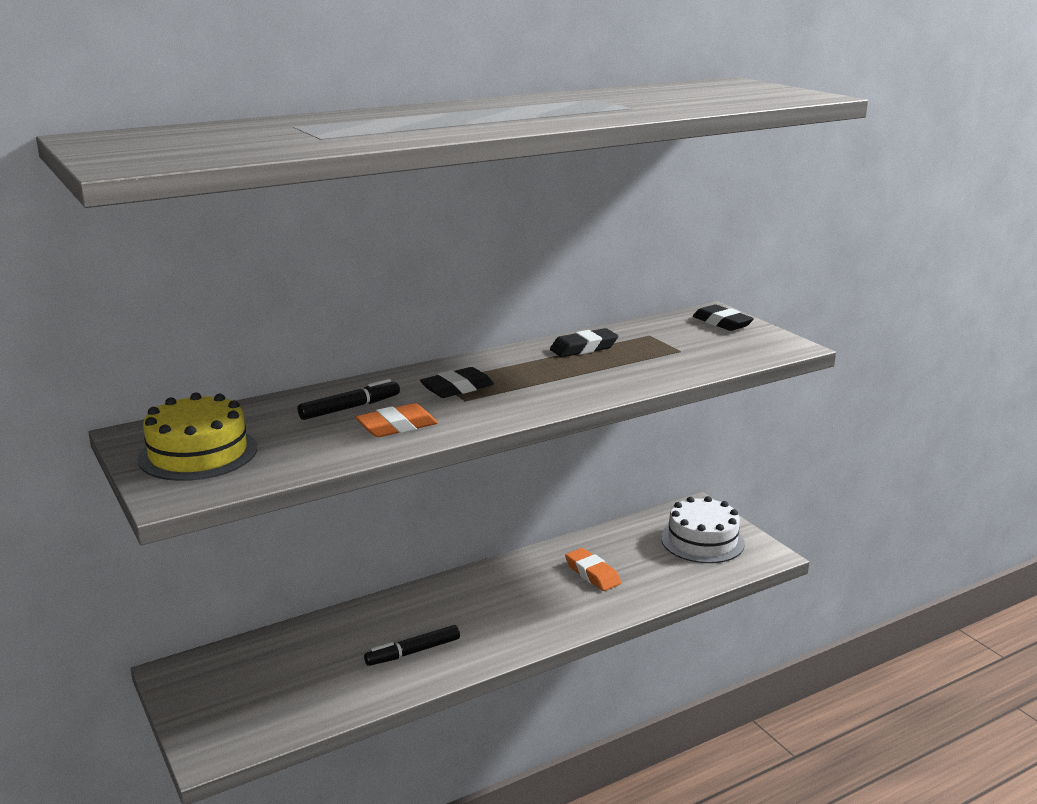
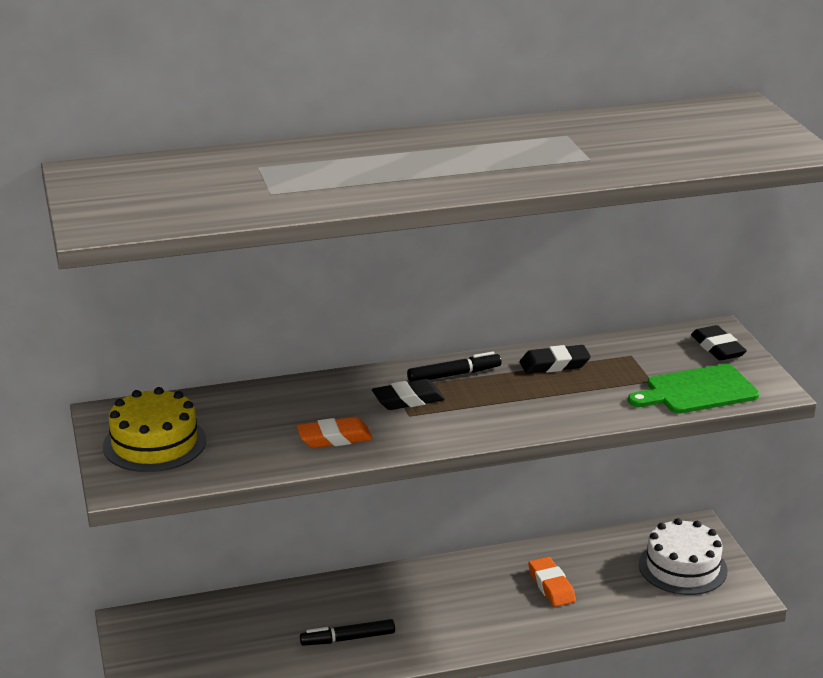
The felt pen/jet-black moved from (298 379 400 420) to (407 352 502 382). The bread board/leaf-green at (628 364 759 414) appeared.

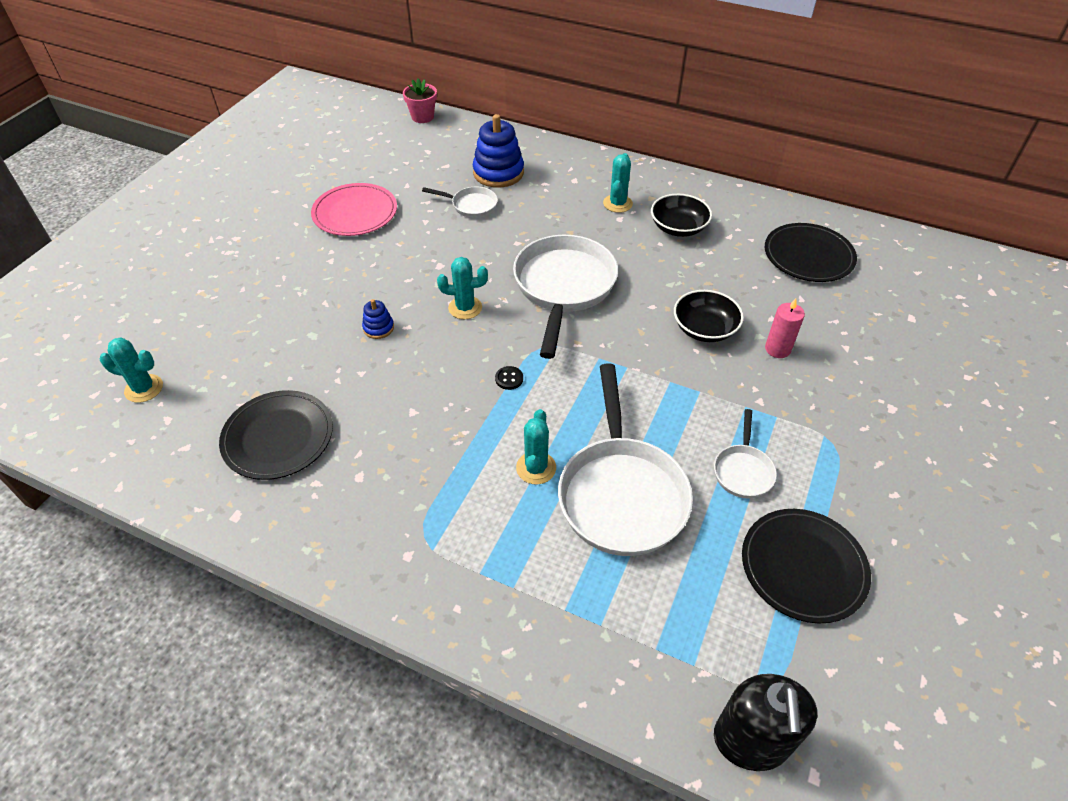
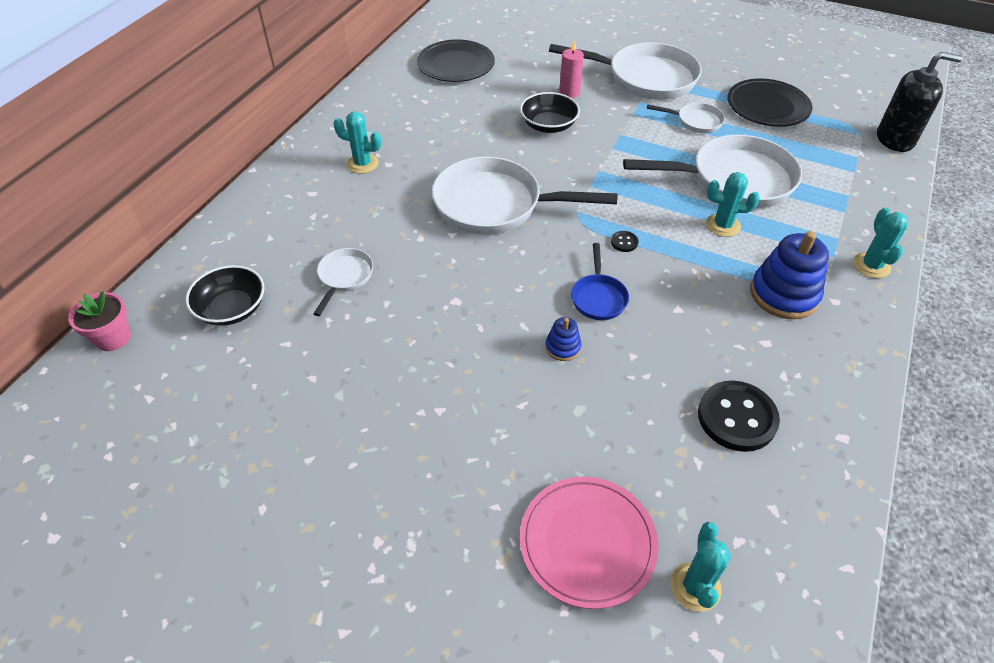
The stacking rings/cobalt moved from (473 114 524 188) to (750 231 829 319). The plate/rose-pink moved from (311 183 397 236) to (520 477 659 609). The serving bowl/jet-black moved from (651 194 712 237) to (186 265 265 326). The prickly plant/aqua moved from (437 257 488 319) to (853 208 908 278). The plate/jet-black at (219 390 333 480) was replaced by the shirt button/jet-black at (698 381 780 452). The skillet/pure white at (549 42 702 100) appeared. The skillet/cobalt at (571 243 629 320) appeared.

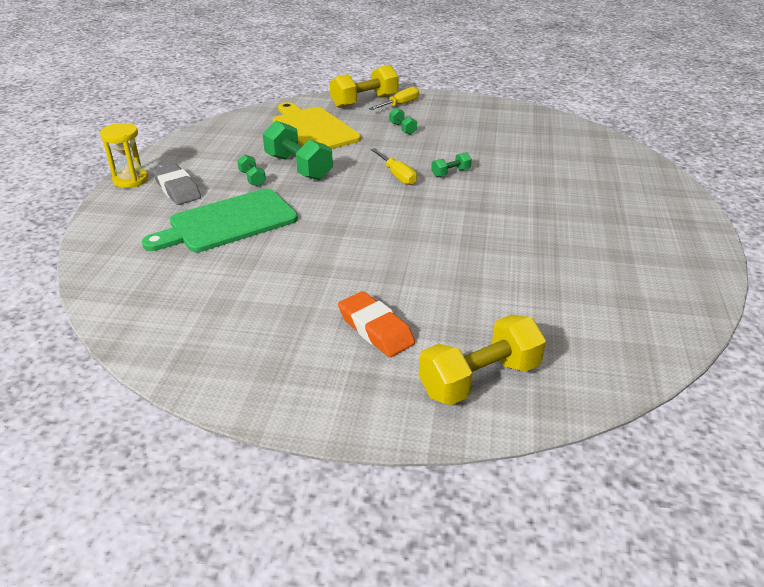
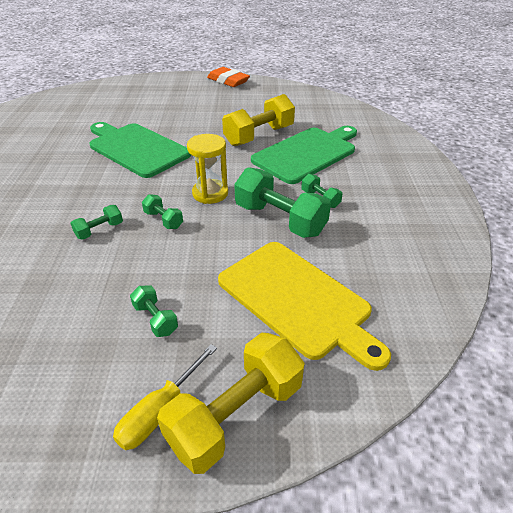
The sand timer/bright yellow moved from (100 123 148 188) to (187 134 228 204). The hand screwdriver/bright yellow at (371 148 417 185) was replaced by the hand weight/leaf-green at (142 194 183 229). The gum eraser/grey at (153 164 201 205) disappeared. The gum eraser/orange-coloured moved from (338 291 415 357) to (207 67 250 87). The hand weight/bright yellow moved from (419 314 546 405) to (222 94 295 146). The bread board/leaf-green at (90 122 191 178) appeared.

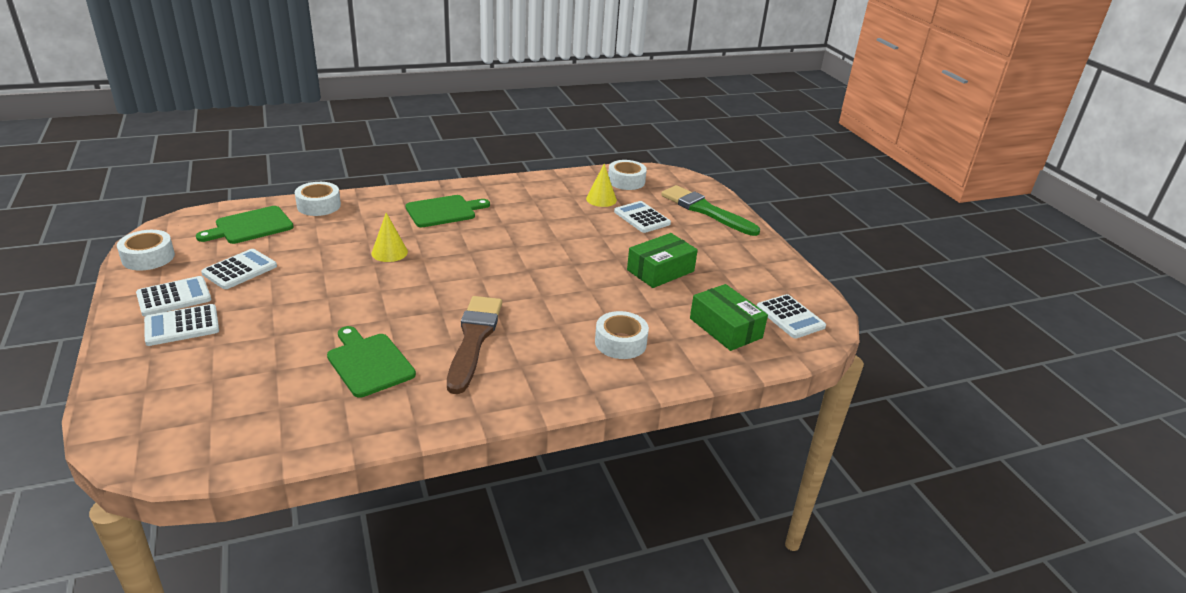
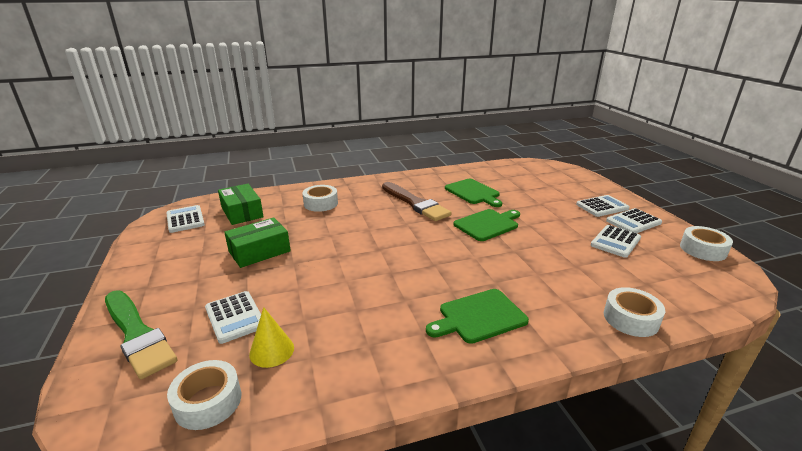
The bread board/leaf-green moved from (196 206 294 244) to (453 209 520 241). The solid cone/bright yellow at (371 213 408 262) disappeared. The brush/russet at (447 296 502 394) turned 45 degrees counterclockwise.

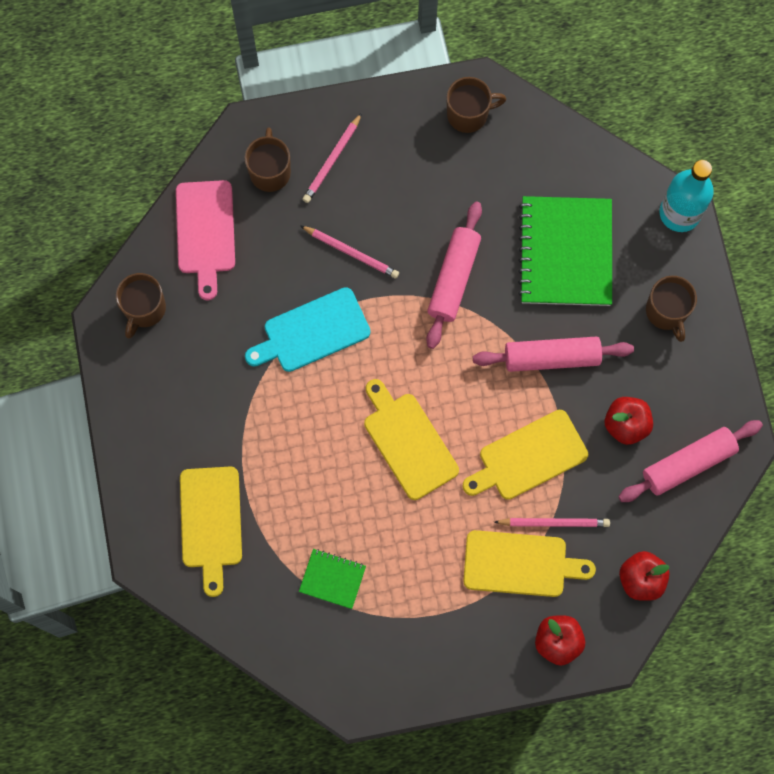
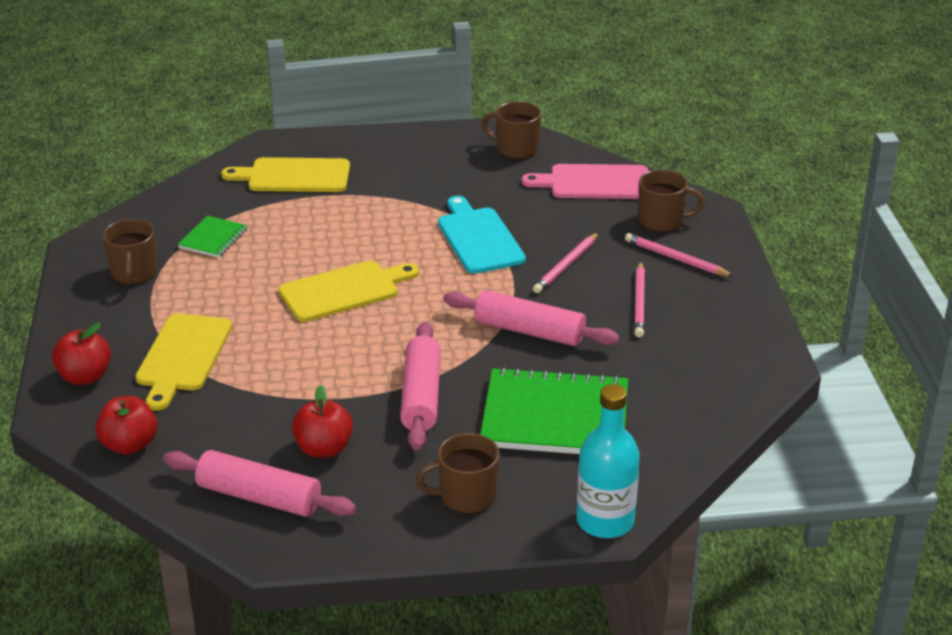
The tea mug/russet moved from (446 77 506 133) to (103 219 158 285). The bread board/bright yellow at (463 410 588 500) disappeared. The pastry roller/rose-pink at (618 420 763 502) turned 45 degrees counterclockwise. The wooden pencil/rose-pink moved from (494 518 610 527) to (634 261 645 337).

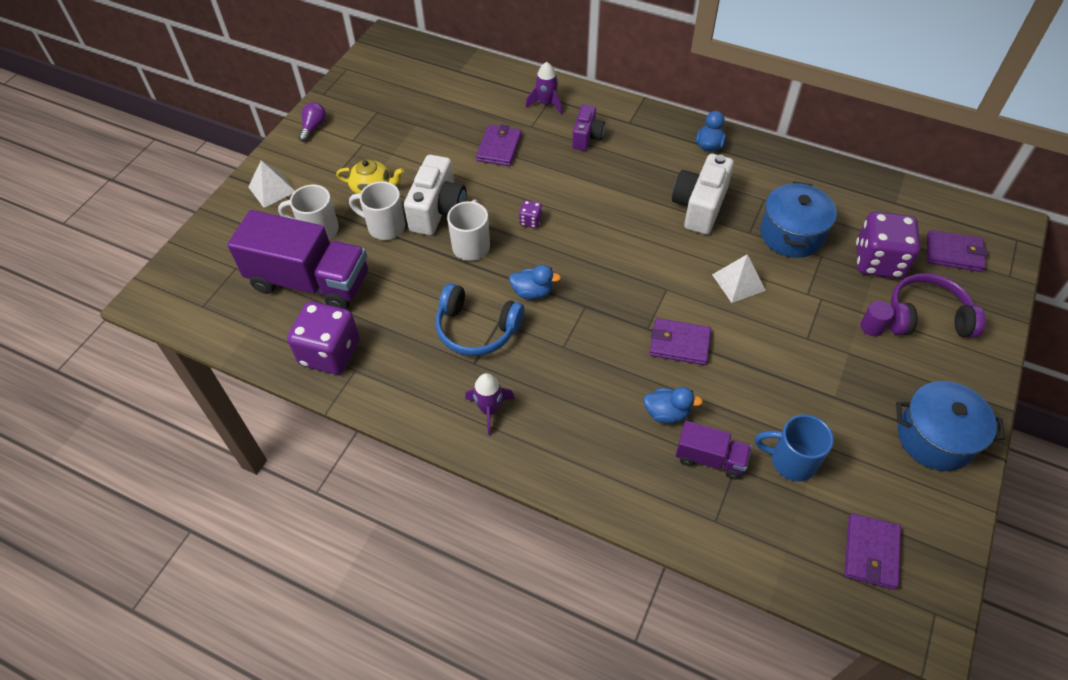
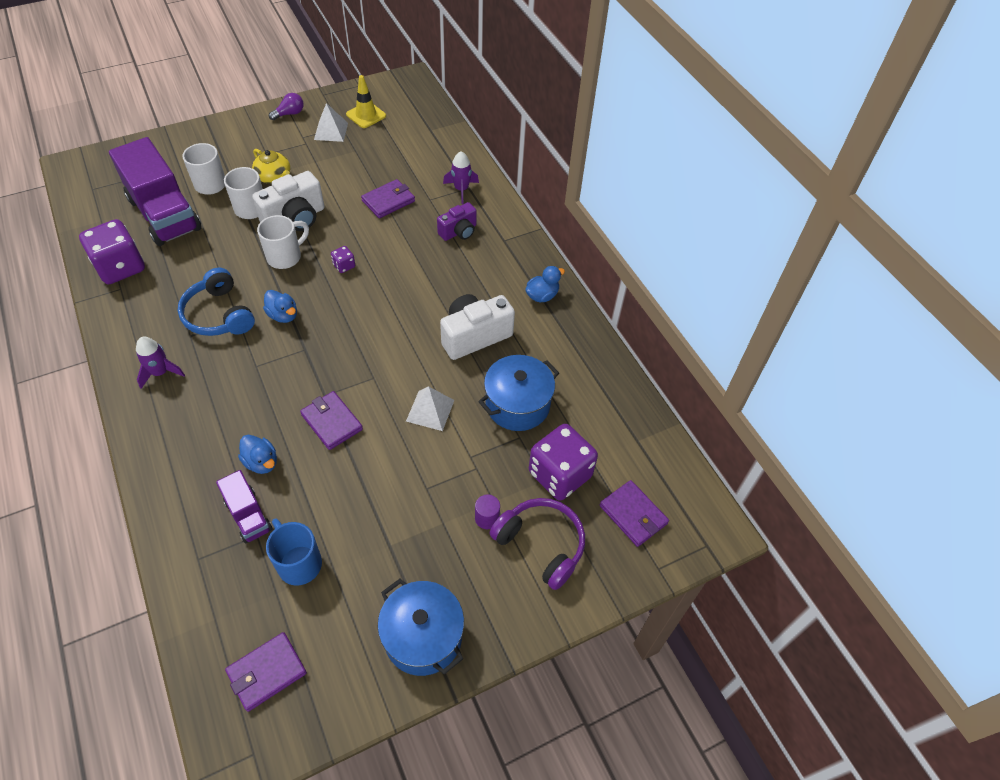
The pyramid/pure white moved from (248 160 295 208) to (314 103 348 142). The road cone/bright yellow at (346 75 386 128) appeared.

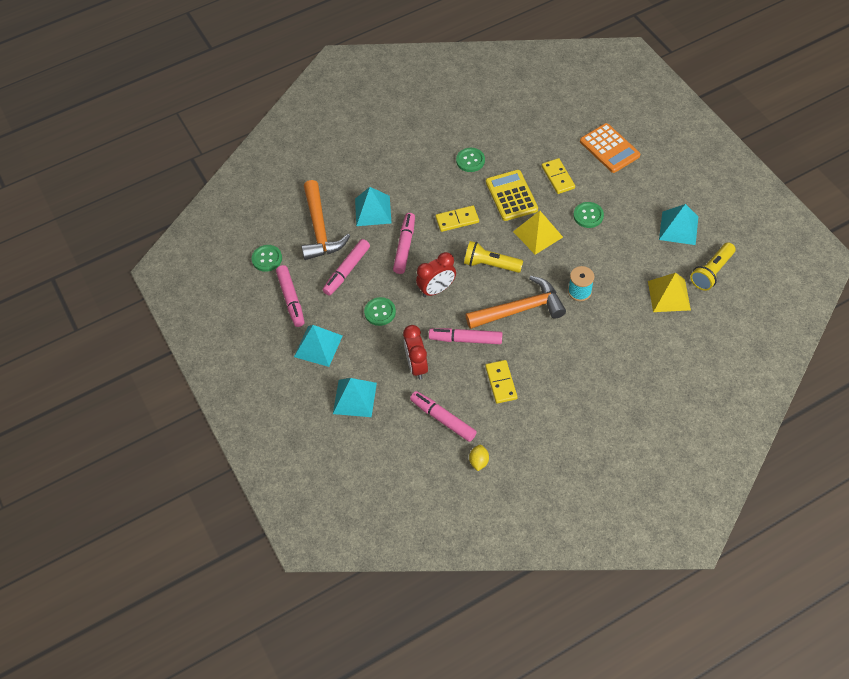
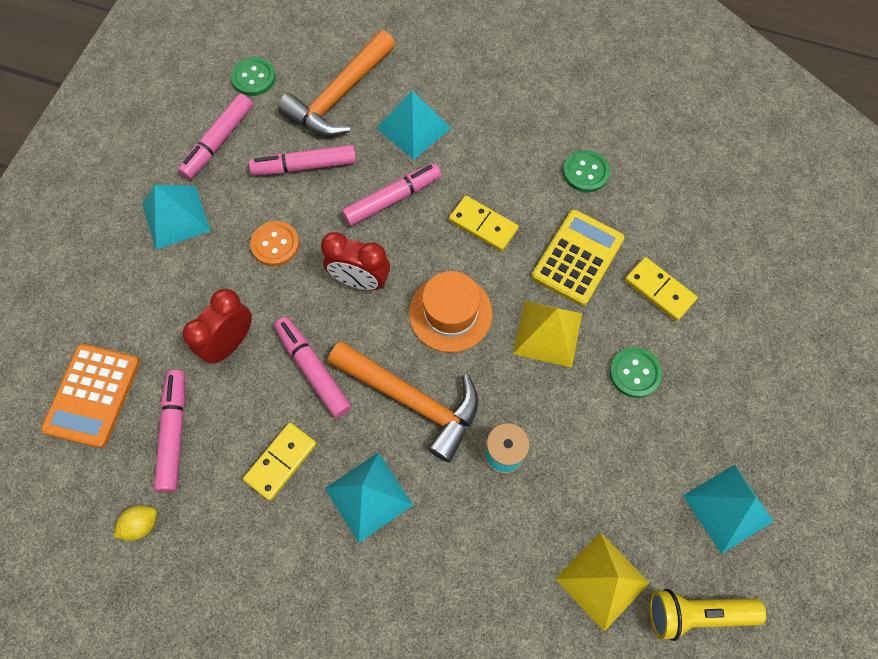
The calculator/orange-coloured moved from (580 123 640 173) to (41 344 140 448). The domino/bright yellow at (542 158 575 194) turned 75 degrees counterclockwise. The torch/bright yellow at (464 241 523 273) was replaced by the hat/orange-coloured at (409 271 493 352). The shirt button/leaf-green at (364 297 396 326) became the shirt button/orange-coloured at (250 221 299 266). The pyramid/aqua moved from (333 378 377 417) to (325 452 413 542).

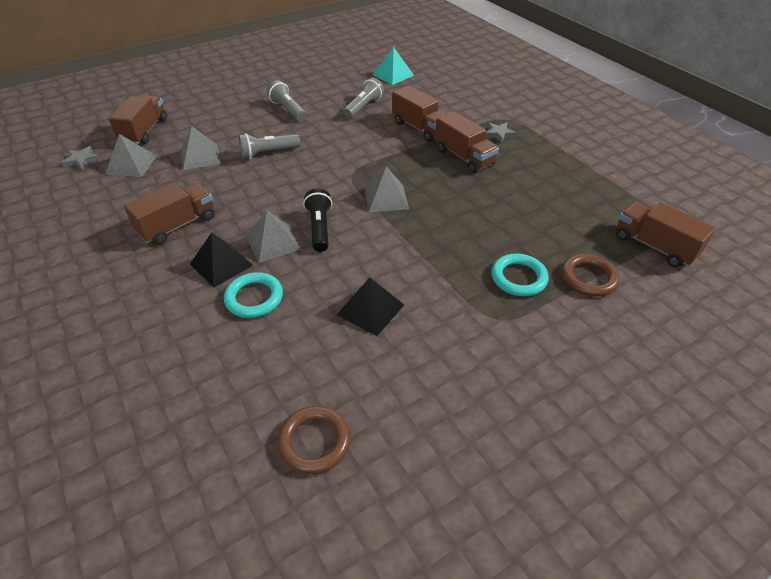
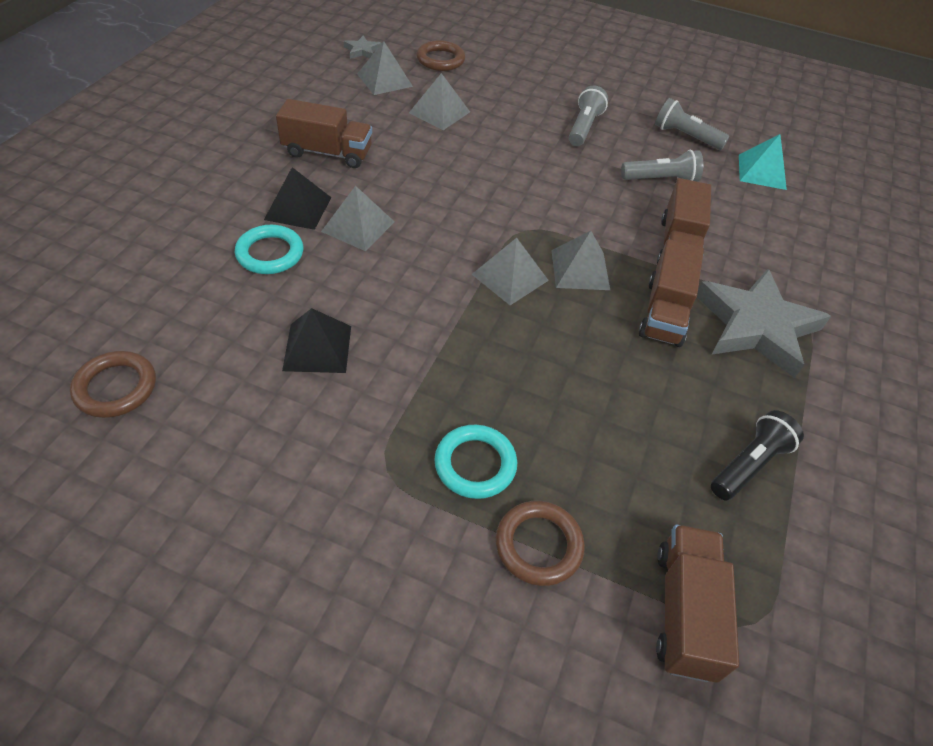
The toy truck/russet at (109 95 167 144) was replaced by the ring/russet at (416 40 465 71). The five-pointed star/grey at (485 122 517 144) changed to 2.42 times the size. The torch/grey moved from (239 133 300 159) to (655 98 729 150). The torch/jet-black moved from (303 188 332 252) to (711 410 804 501). The pyramid/grey at (551 231 610 290) appeared.

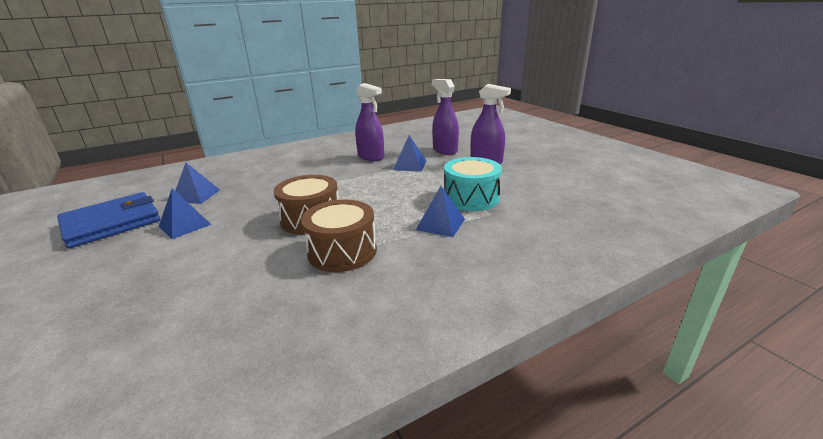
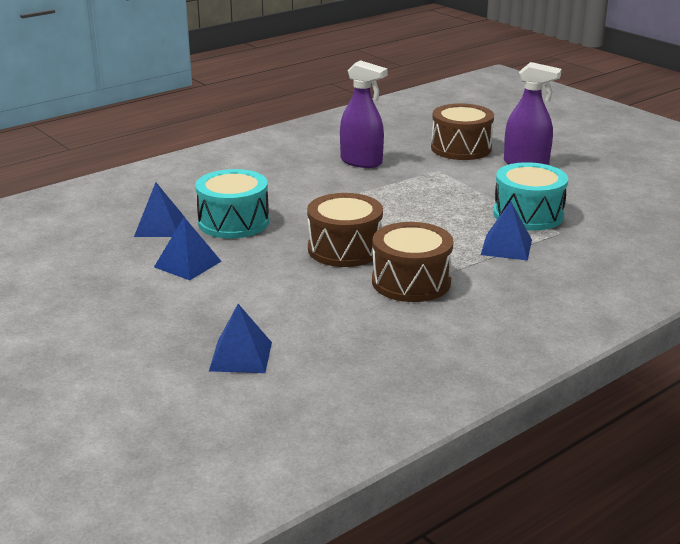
The spray cleaner/violet at (432 79 459 155) was replaced by the toy drum/russet at (431 103 494 160). The pyramid/cobalt moved from (393 135 427 172) to (209 304 272 373). The card wallet/cobalt at (57 192 161 248) disappeared. The toy drum/aqua at (195 169 269 239) appeared.

